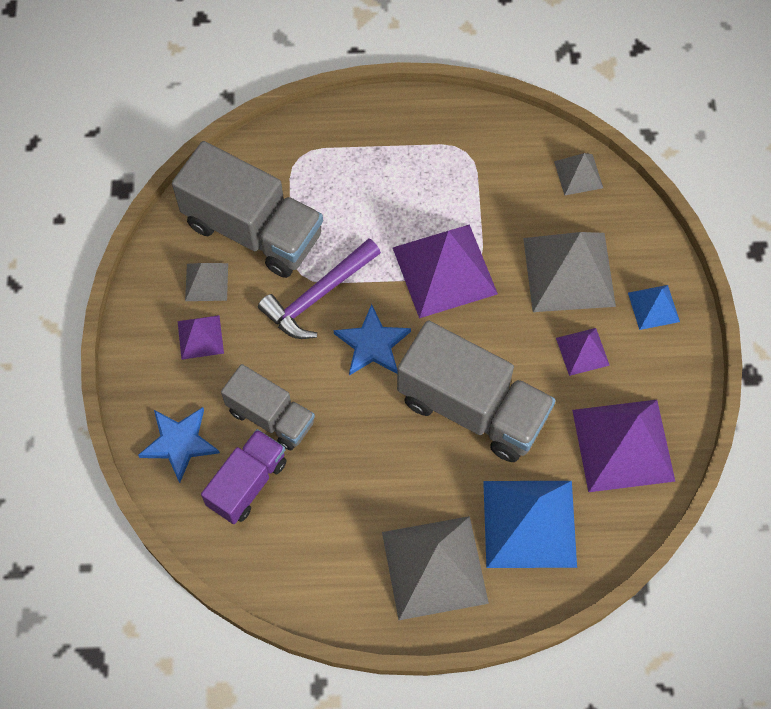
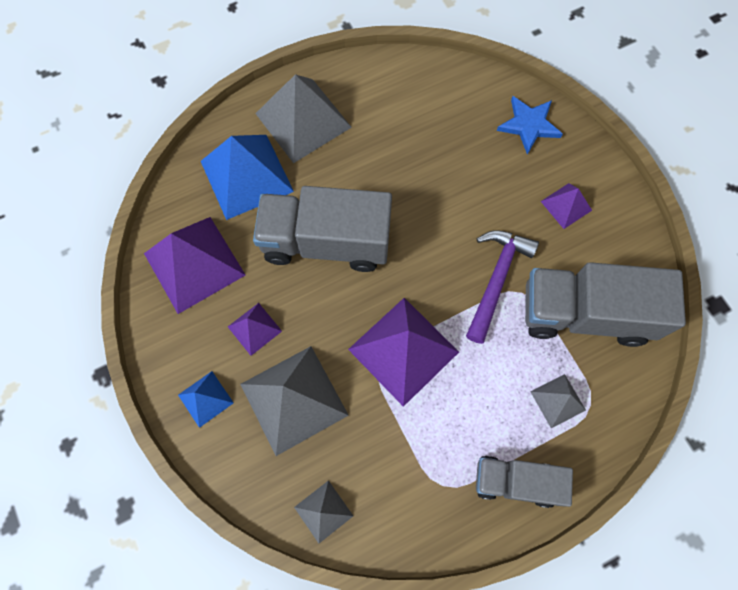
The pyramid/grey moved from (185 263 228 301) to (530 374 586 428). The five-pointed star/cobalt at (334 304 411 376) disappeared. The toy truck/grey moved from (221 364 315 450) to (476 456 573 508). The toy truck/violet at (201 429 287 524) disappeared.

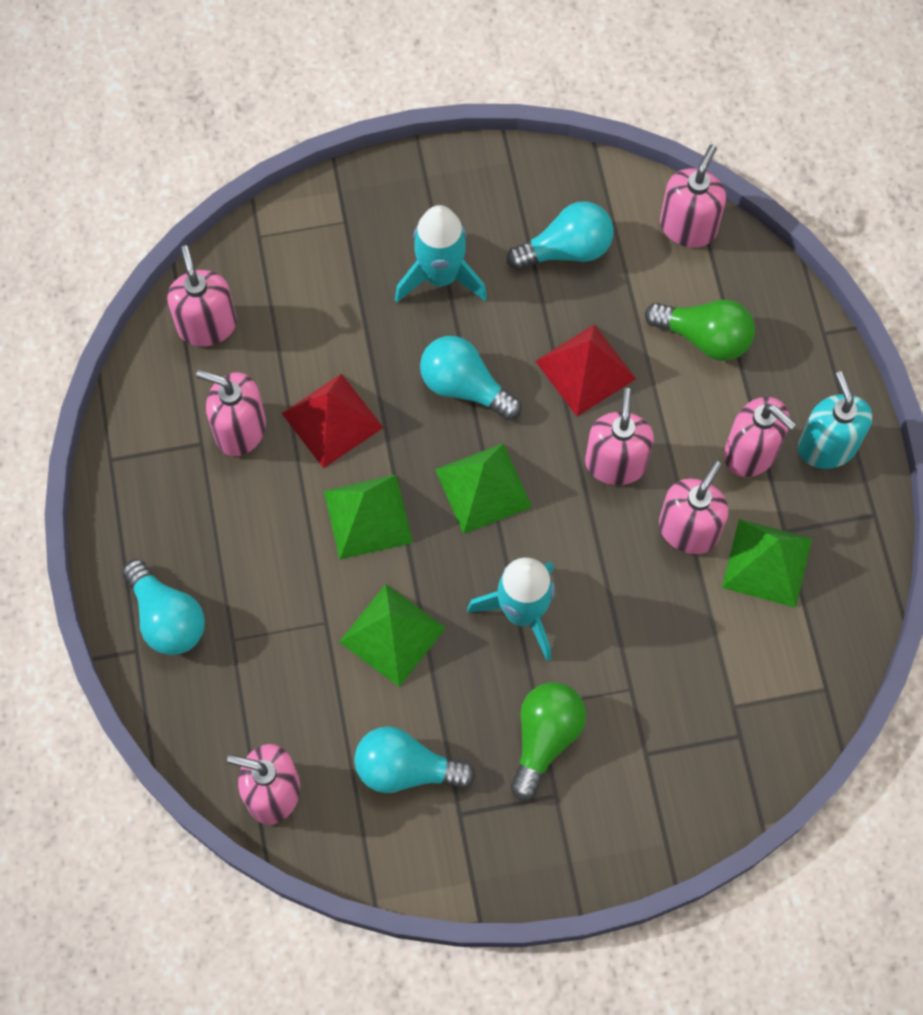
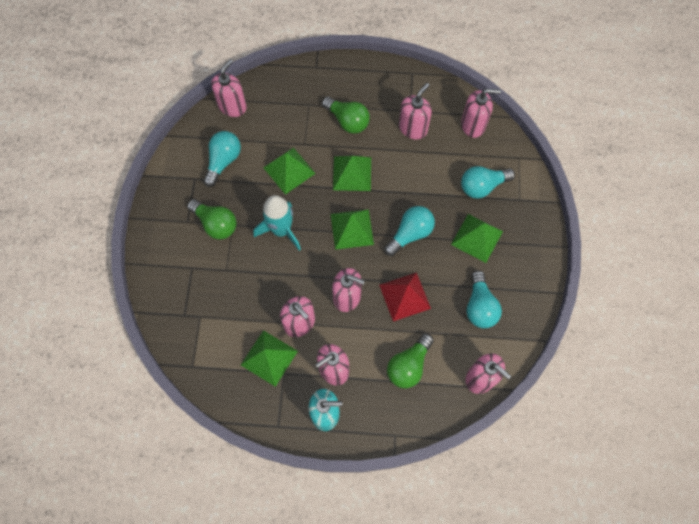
The rocket/aqua at (395 205 487 302) was replaced by the pyramid/leaf-green at (451 214 503 263). The pyramid/crimson at (282 374 384 468) disappeared. The lightbulb/aqua moved from (122 559 205 655) to (461 166 515 199). The lightbulb/leaf-green at (322 96 370 134) appeared.

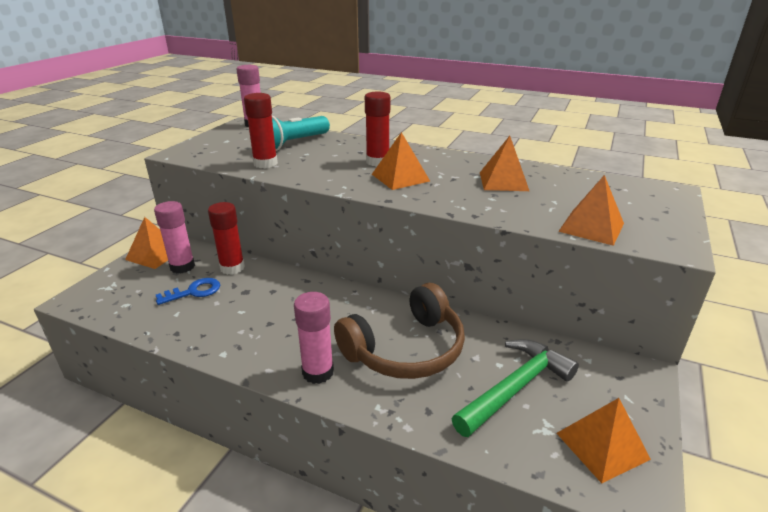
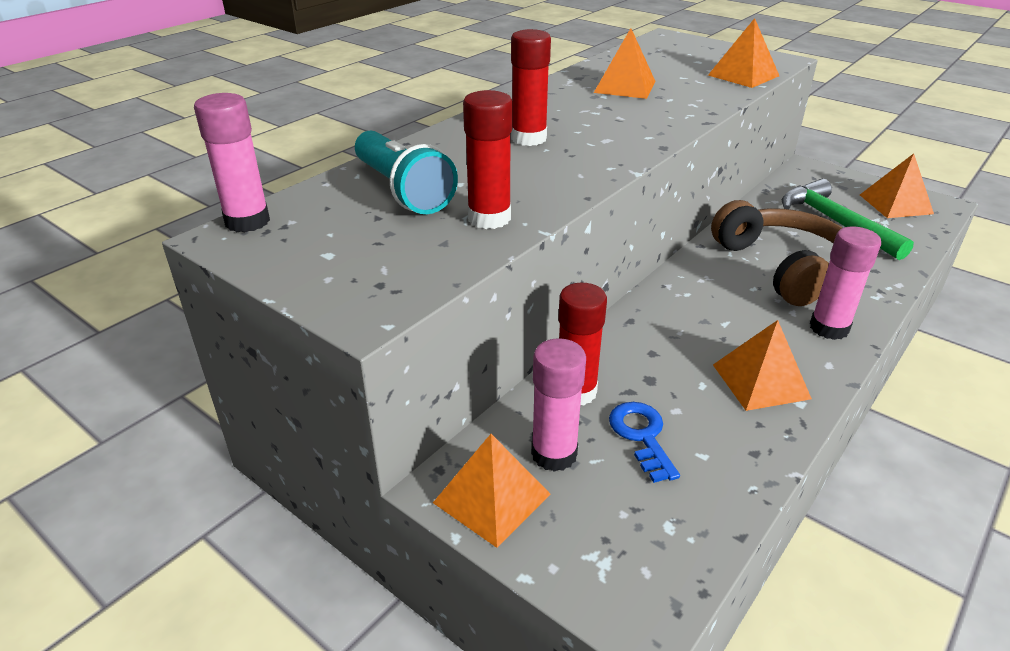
The pyramid/orange-coloured moved from (372 132 430 190) to (713 320 812 411).

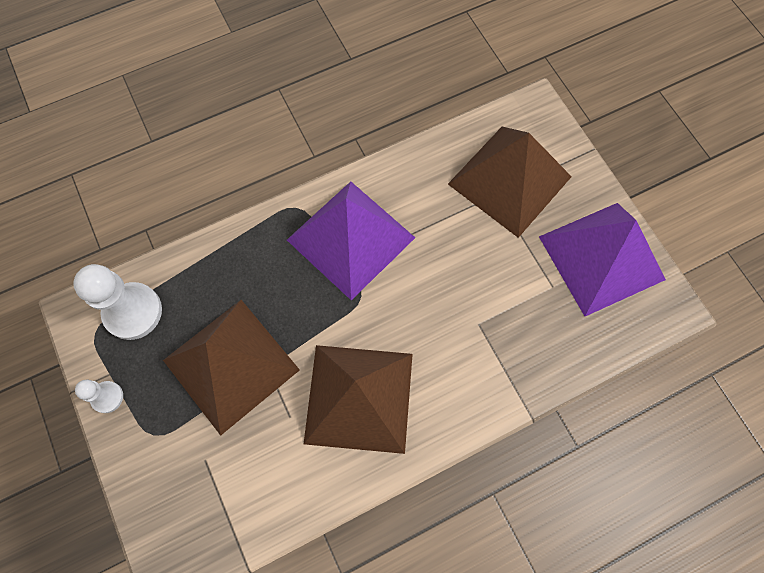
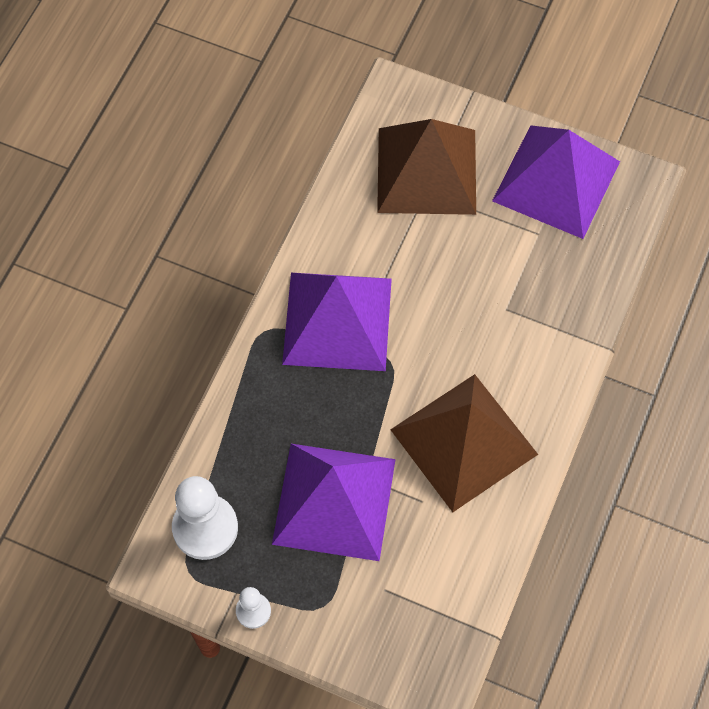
The pyramid/russet at (163 300 300 436) became the pyramid/violet at (272 444 396 561).

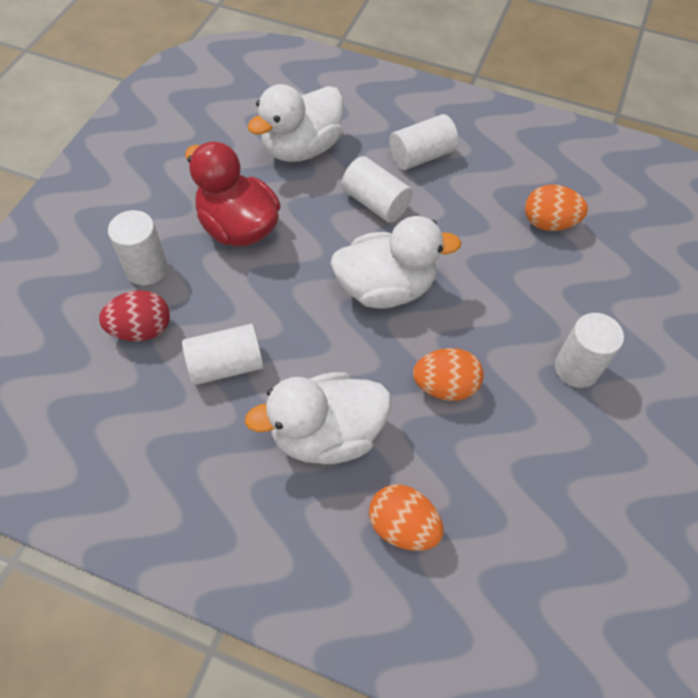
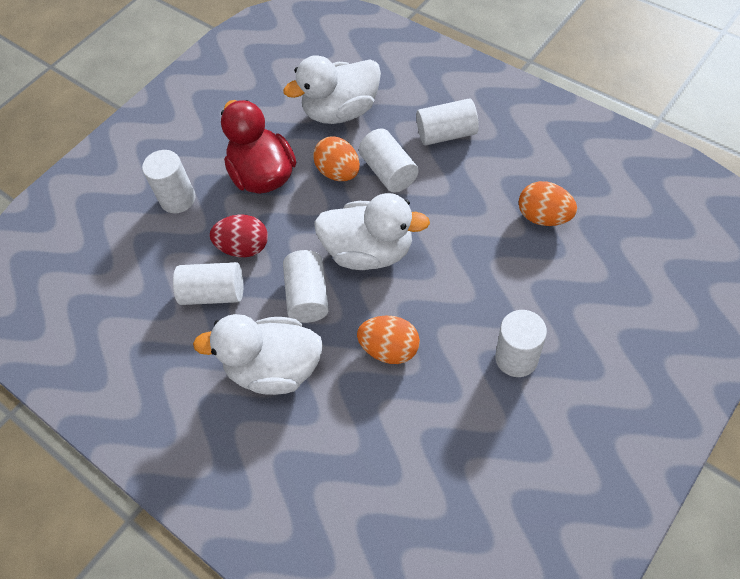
The egg shape/crimson moved from (99 290 170 341) to (210 214 268 257). The egg shape/orange-coloured moved from (369 484 444 551) to (313 137 360 181). The cylinder shape/pure white at (283 250 329 323) appeared.

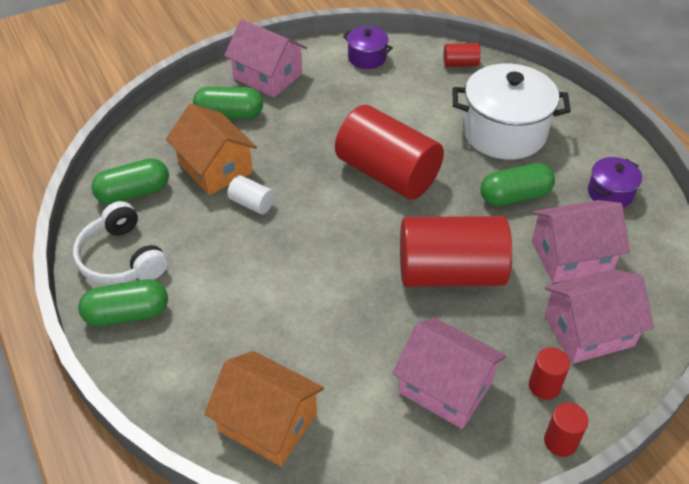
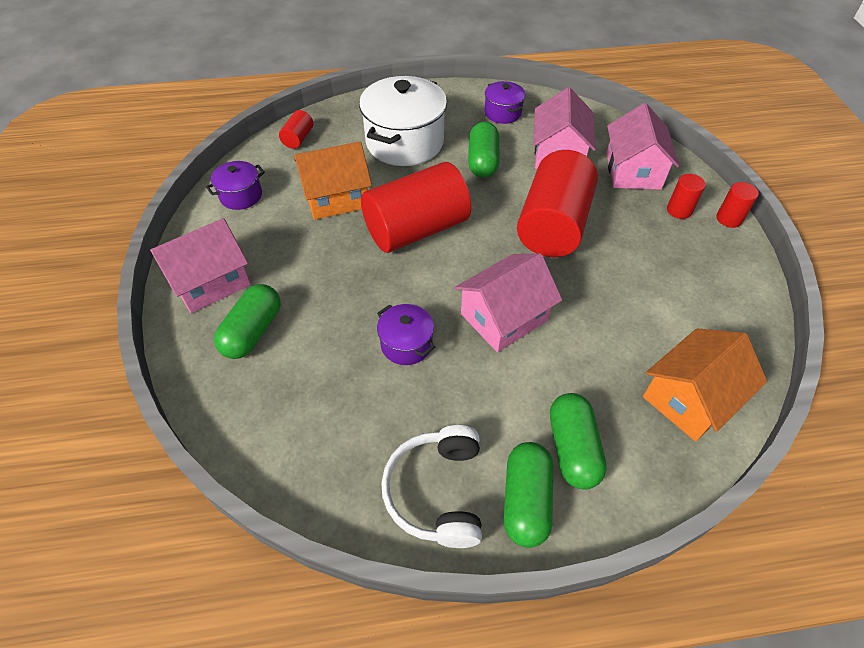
The cottage/orange-coloured moved from (166 103 257 195) to (294 141 372 220). The pill shape/leaf-green moved from (91 158 169 205) to (550 393 607 490). The cylinder shape/pure white at (227 175 275 214) was replaced by the pot/violet at (377 304 435 365). The headphones/pure white at (73 201 168 284) turned 105 degrees clockwise. The cottage/rose-pink moved from (392 317 506 429) to (455 253 562 352).

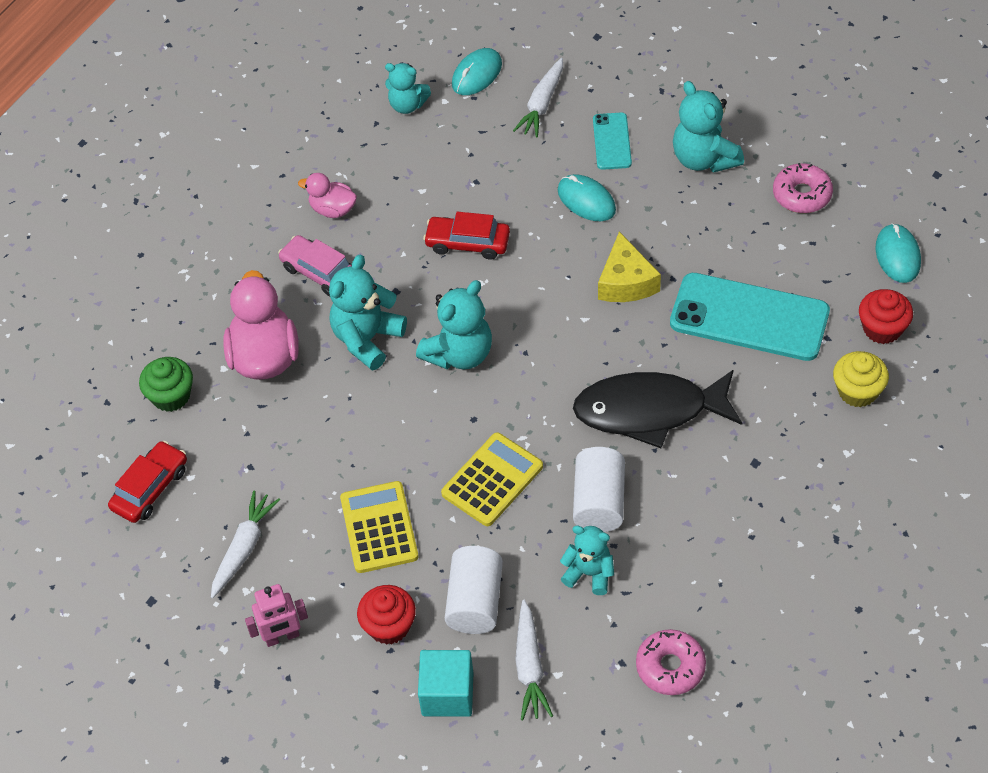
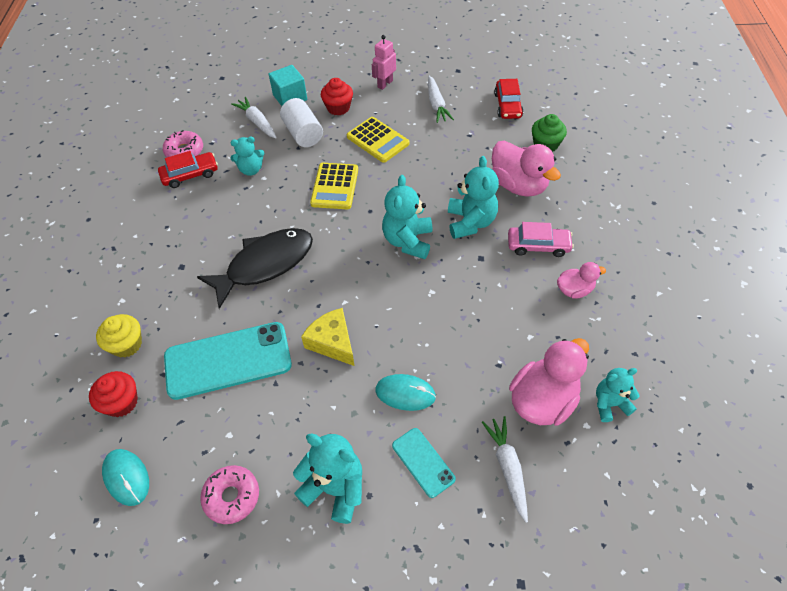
The PC mouse/aqua at (452 48 502 95) disappeared. The toy car/crimson moved from (423 212 510 260) to (158 151 218 188). The cylinder shape/pure white at (573 447 625 532) disappeared. The rubber duck/rose-pink at (509 338 589 426) appeared.

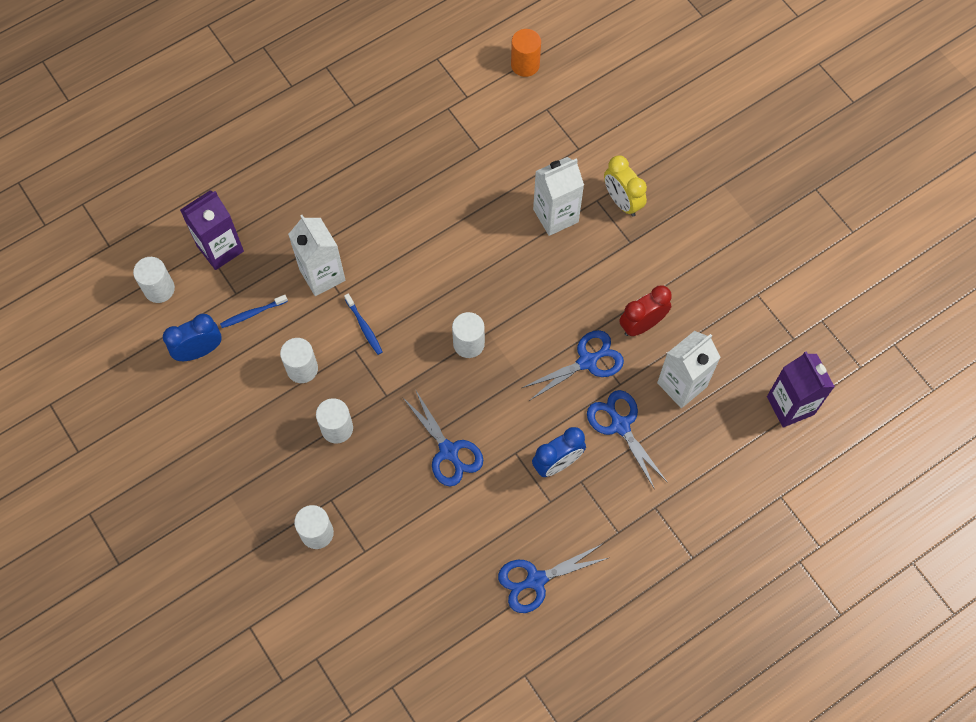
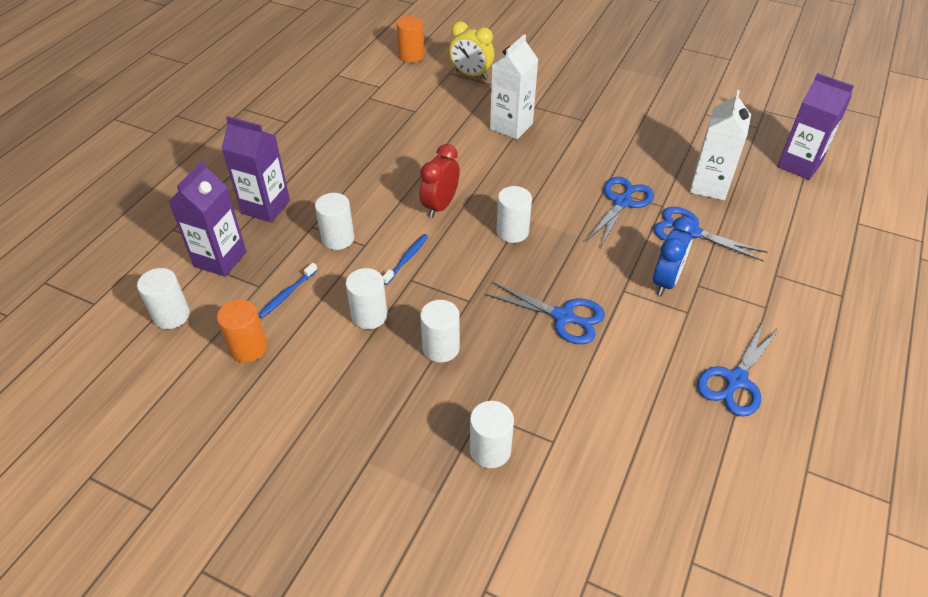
The alarm clock/bright yellow moved from (604 155 647 216) to (449 21 494 79). The milk carton/pure white at (288 215 346 296) was replaced by the cylinder shape/pure white at (315 193 354 250). The alarm clock/crimson moved from (619 285 672 336) to (420 144 460 218). The tooth brush/cobalt at (344 293 382 355) turned 90 degrees counterclockwise. The alarm clock/cobalt at (163 314 222 361) was replaced by the cylinder shape/orange-coloured at (217 300 267 362). The milk carton/violet at (222 116 290 223) appeared.

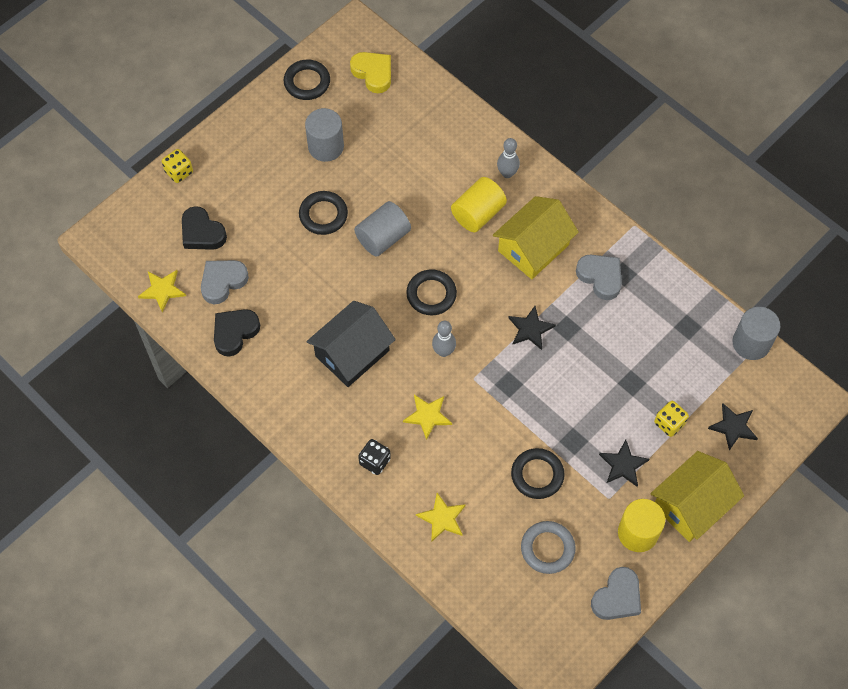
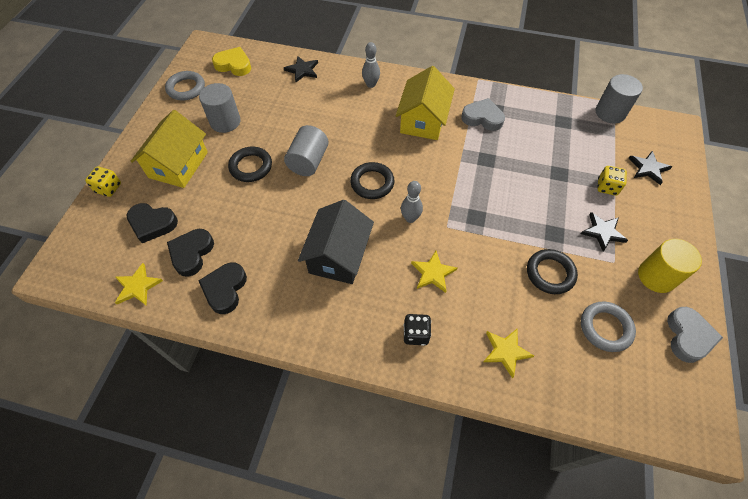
The ring/jet-black at (284 60 330 100) became the ring/grey at (165 71 205 101). The cylinder shape/bright yellow at (451 177 507 232) disappeared. The love heart/grey at (201 260 249 304) became the love heart/jet-black at (167 229 214 277). The five-pointed star/jet-black moved from (508 306 556 350) to (284 56 318 82). The cottage/bright yellow moved from (650 451 744 542) to (130 110 208 188).

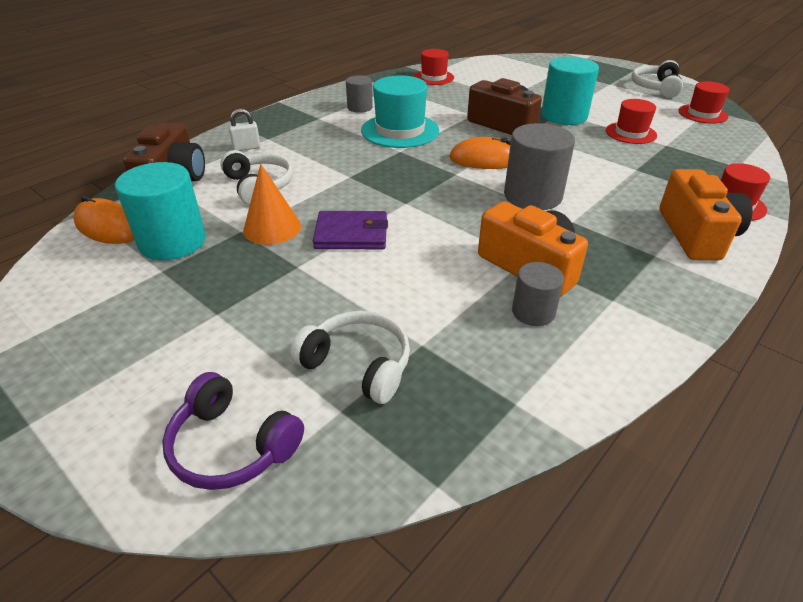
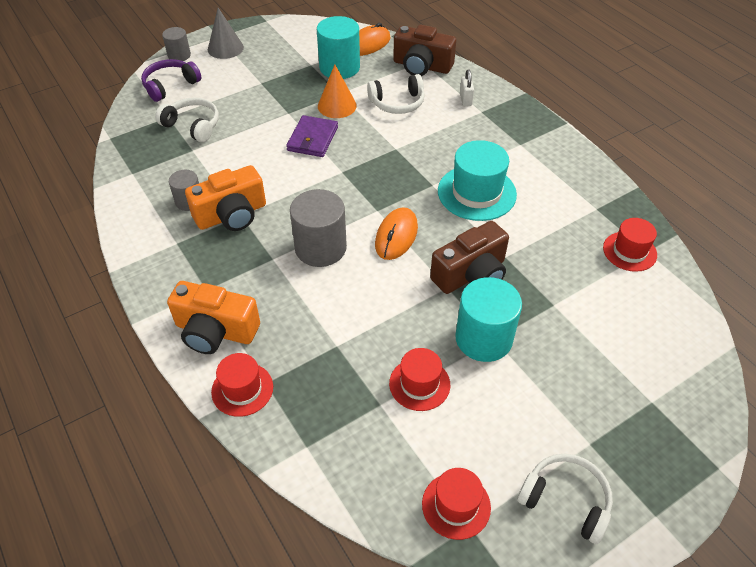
The cylinder shape/grey moved from (346 75 373 113) to (162 27 191 61). The headphones/pure white at (290 311 410 404) turned 105 degrees counterclockwise. The solid cone/grey at (208 8 244 59) appeared.

